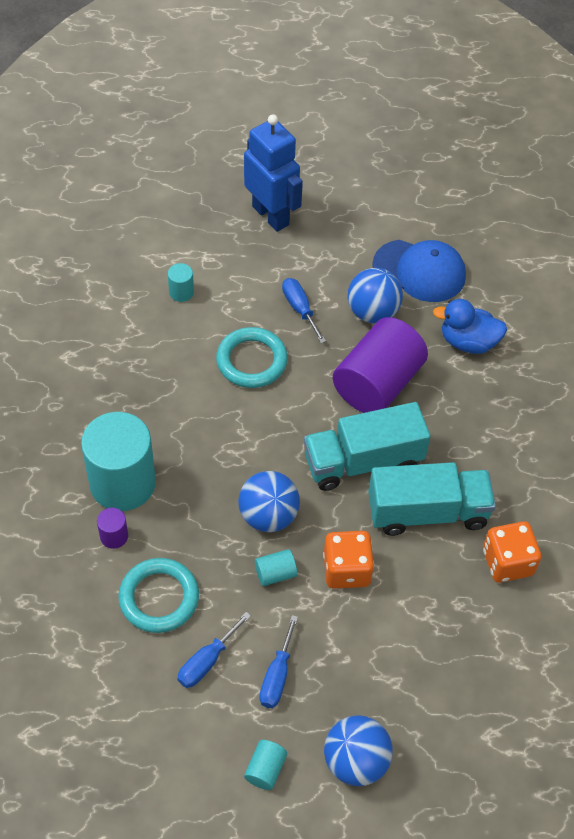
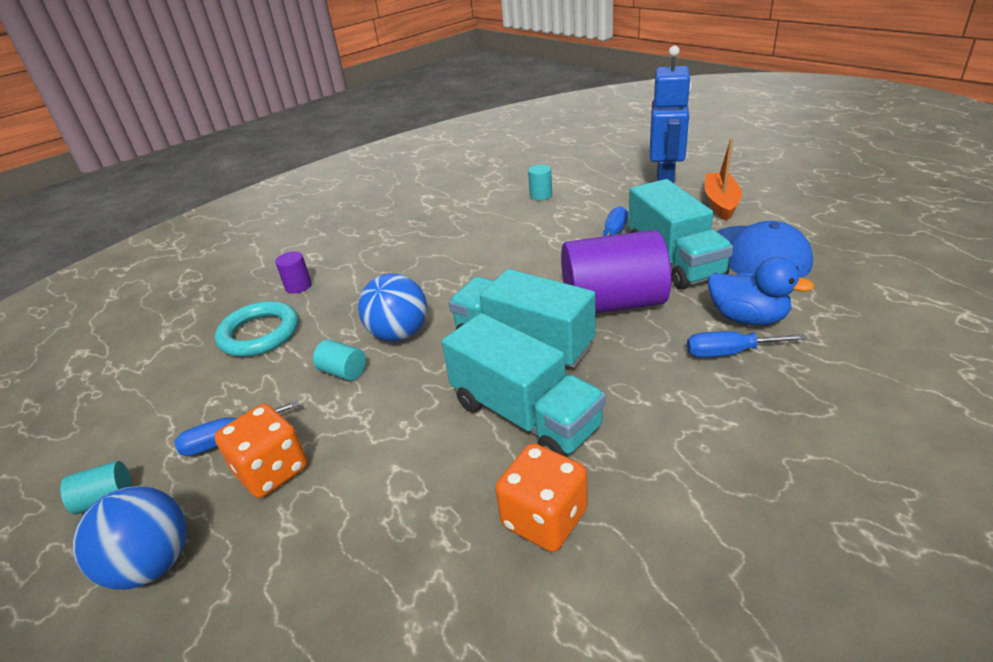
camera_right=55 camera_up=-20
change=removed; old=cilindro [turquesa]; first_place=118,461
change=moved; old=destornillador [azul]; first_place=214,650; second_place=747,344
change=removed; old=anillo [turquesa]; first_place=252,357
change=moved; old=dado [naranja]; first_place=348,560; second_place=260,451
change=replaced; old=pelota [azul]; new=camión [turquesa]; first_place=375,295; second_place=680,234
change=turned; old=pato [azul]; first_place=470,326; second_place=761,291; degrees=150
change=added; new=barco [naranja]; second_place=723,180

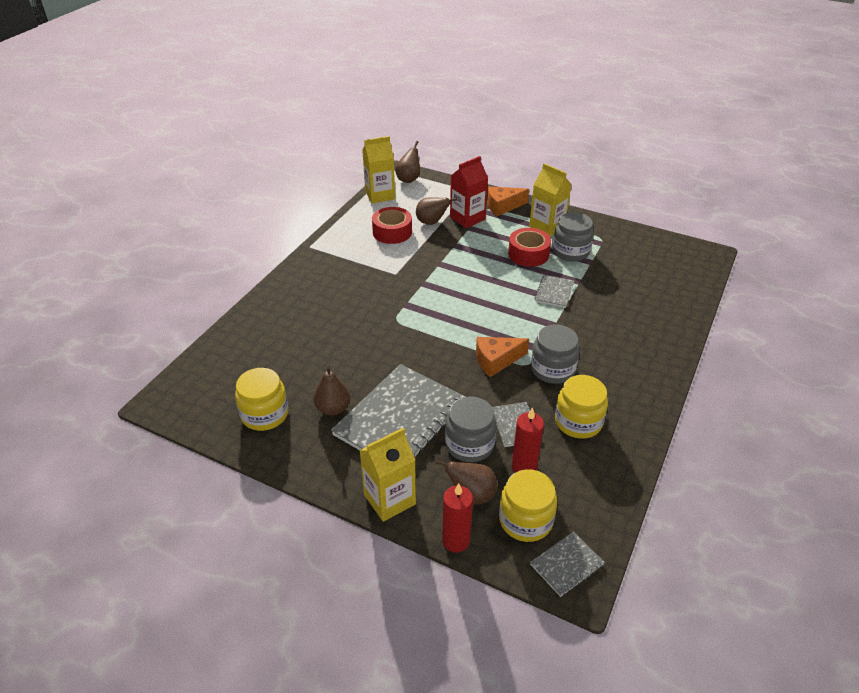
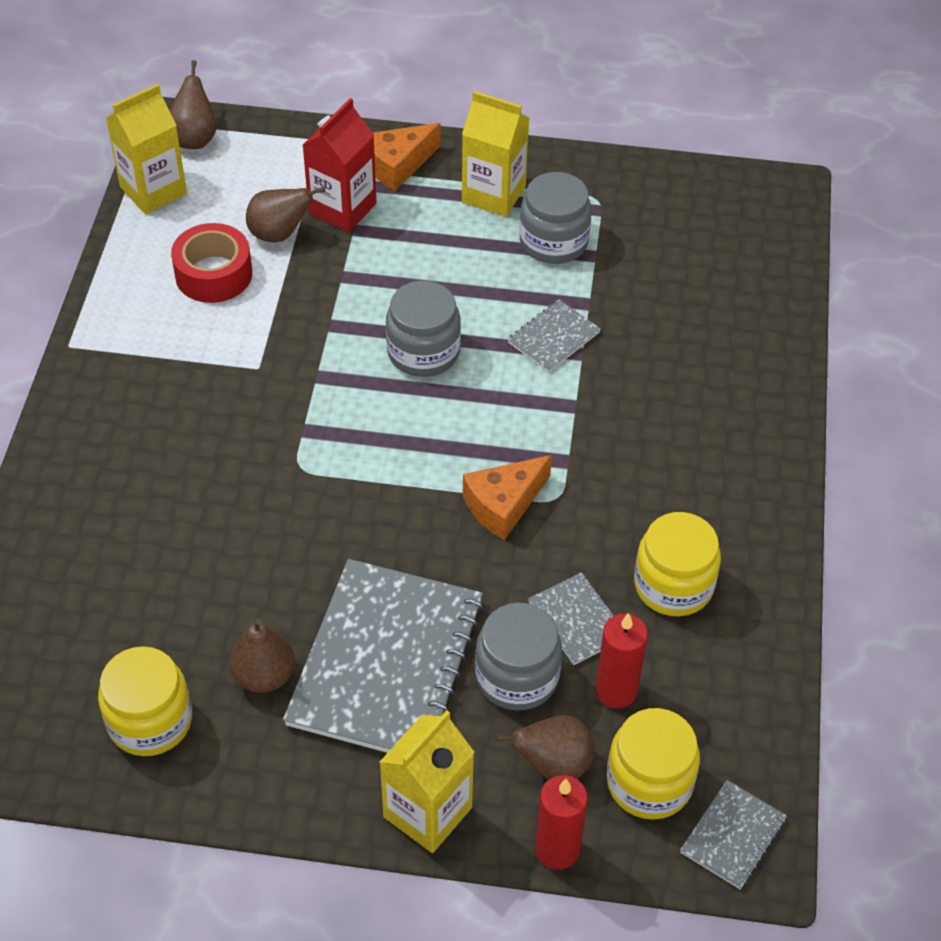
camera_right=-20 camera_up=10
change=removed; old=cinta adhesiva [rojo]; first_place=529,247
change=moved; old=tarro [gris]; first_place=555,354; second_place=423,329
change=turned; old=cuaderno [gris]; first_place=554,291; second_place=554,336; degrees=45

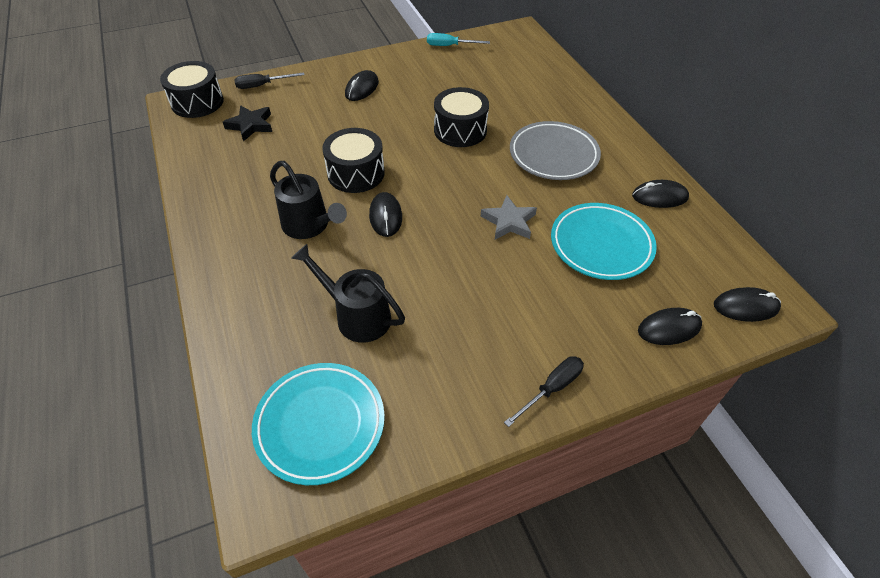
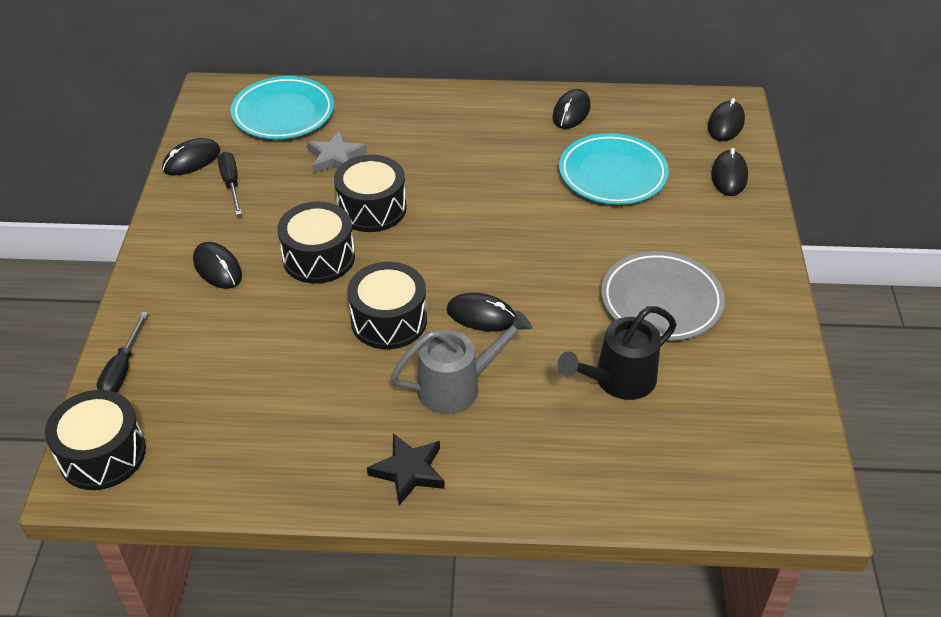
camera_right=-65 camera_up=-5
change=moved; old=estrella [negro]; first_place=247,123; second_place=406,469
change=moved; old=plato [turquesa]; first_place=318,424; second_place=282,107
change=recoloured; old=regadera [negro]; new=regadera [gris]; first_place=308,200; second_place=461,362
change=replaced; old=destornillador [turquesa]; new=ratón [negro]; first_place=458,39; second_place=191,157
change=moved; old=estrella [gris]; first_place=509,217; second_place=337,152
change=moved; old=destornillador [negro]; first_place=544,391; second_place=229,183
change=moved; old=plato [gris]; first_place=555,150; second_place=663,296
change=added; new=tambor [negro]; second_place=316,243

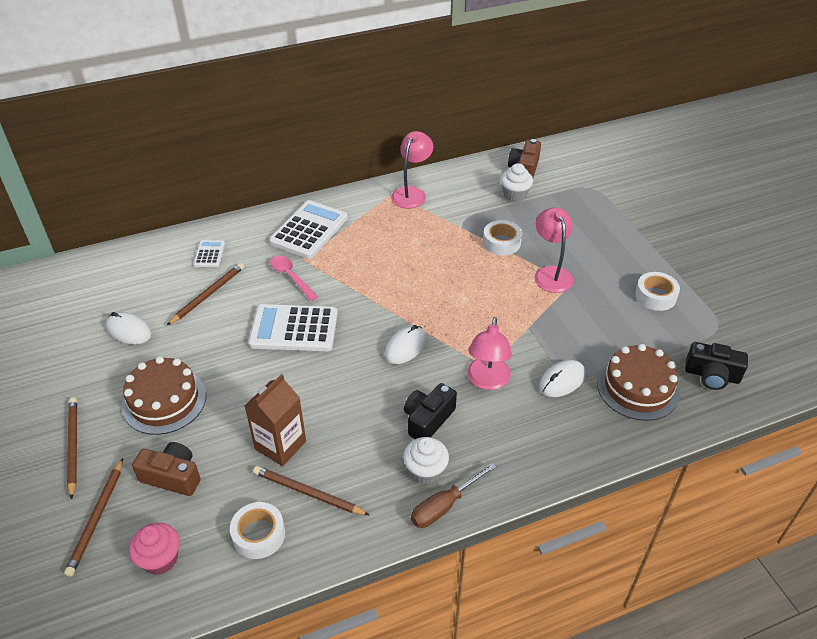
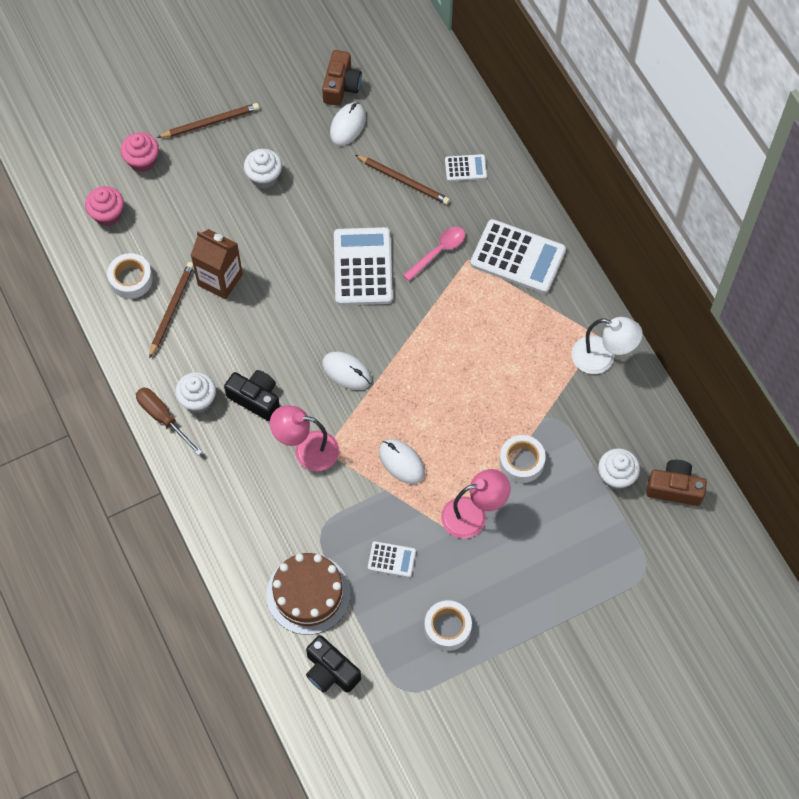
camera_right=85 camera_up=20
change=replaced; old=lápiz [marrón]; new=magdalena [rosa]; first_place=93,517; second_place=140,152
change=replaced; old=tarta [marrón]; new=magdalena [blanco]; first_place=164,395; second_place=263,169
change=moved; old=cámara [marrón]; first_place=166,469; second_place=342,78
change=recoloured; old=lámpara [rosa]; new=lámpara [blanco]; first_place=412,169; second_place=607,345
change=moved; old=ratón [blanco]; first_place=562,378; second_place=402,461
change=turned; old=cámara [negro]; first_place=716,366; second_place=333,664; degrees=-60
change=added; new=calculadora [blanco]; second_place=392,559

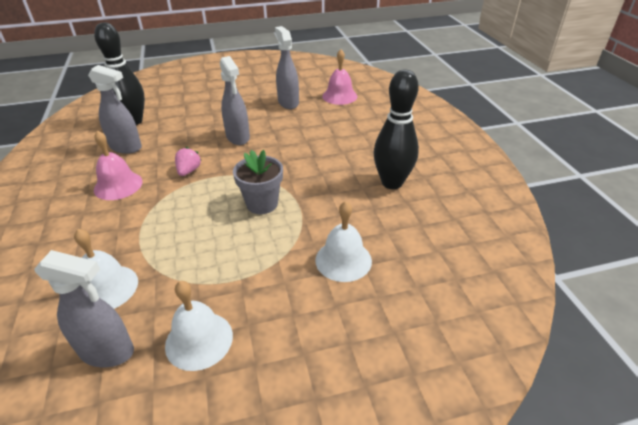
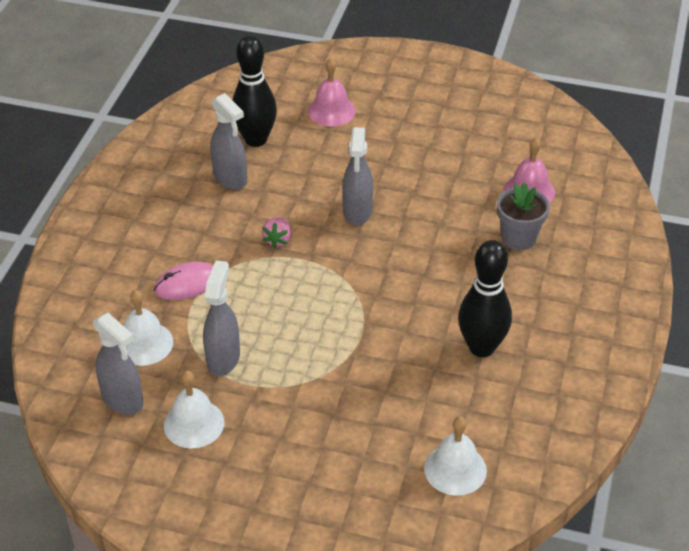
camera_right=30 camera_up=5
change=moved; old=campana [rosa]; first_place=118,165; second_place=332,92
change=turned; old=fresa [rosa]; first_place=188,161; second_place=276,233; degrees=150
change=moved; old=maceta [gris]; first_place=258,182; second_place=523,216
change=moved; old=pulverizador [gris]; first_place=287,67; second_place=221,318
change=moved; old=campana [blanco]; first_place=343,241; second_place=455,456
change=added; new=ratón [rosa]; second_place=183,281

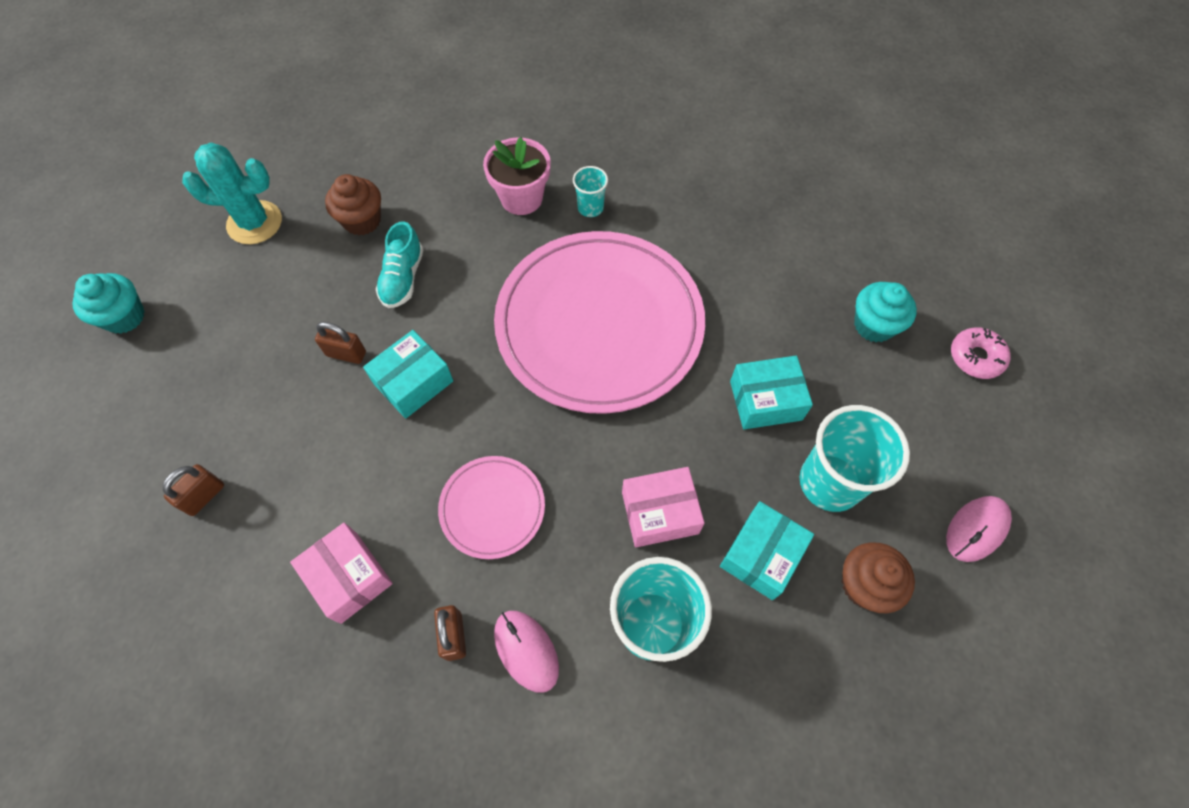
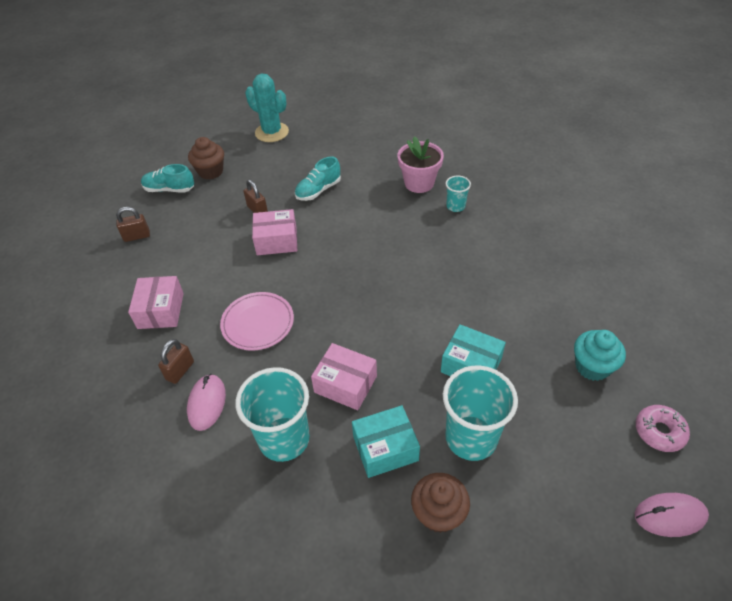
camera_right=40 camera_up=-15
change=removed; old=magdalena [turquesa]; first_place=108,303
change=moved; old=magdalena [marrón]; first_place=353,204; second_place=206,158
change=recoloured; old=caja [turquesa]; new=caja [rosa]; first_place=408,374; second_place=274,232
change=removed; old=plato [rosa]; first_place=599,322
change=moved; old=ratón [rosa]; first_place=979,529; second_place=671,515
change=added; new=zapato [turquesa]; second_place=167,178

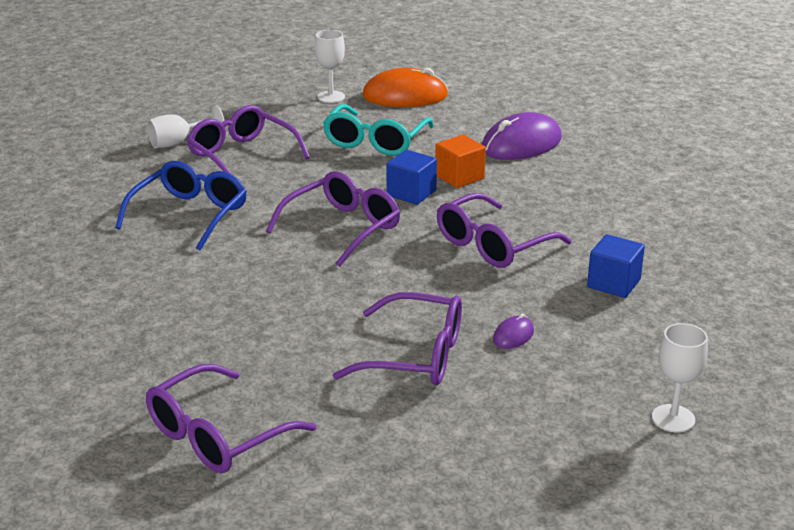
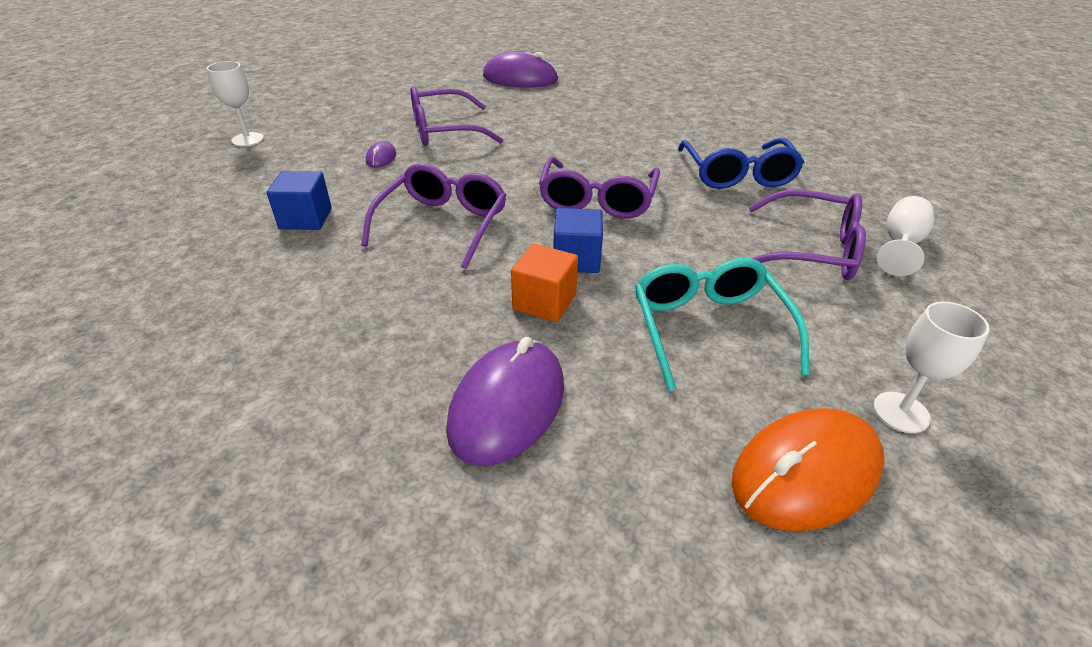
camera_right=150 camera_up=10
change=replaced; old=gafas [morado]; new=ratón [morado]; first_place=231,418; second_place=521,69

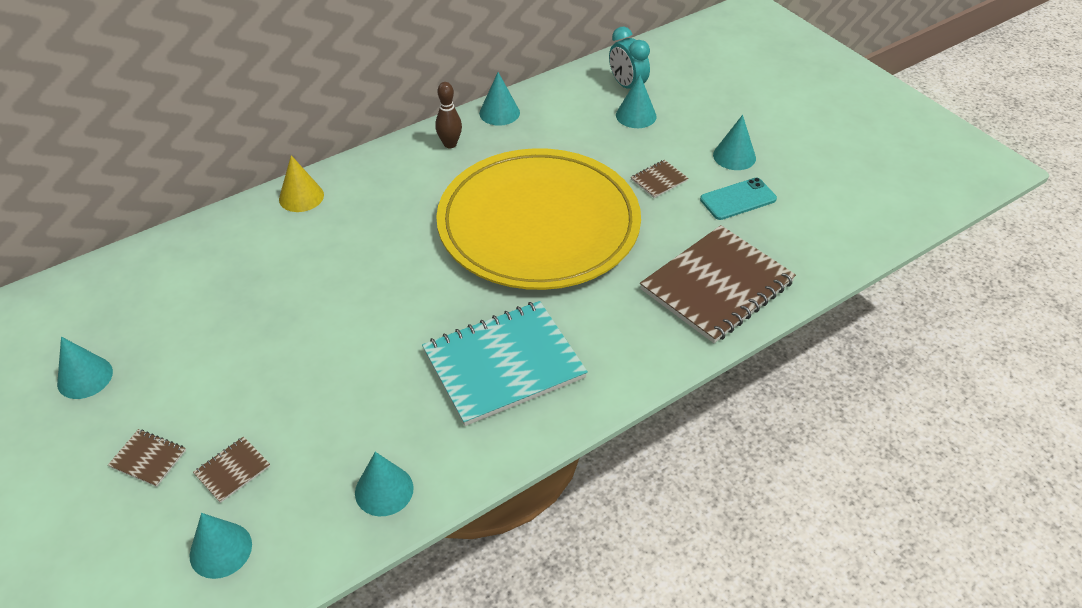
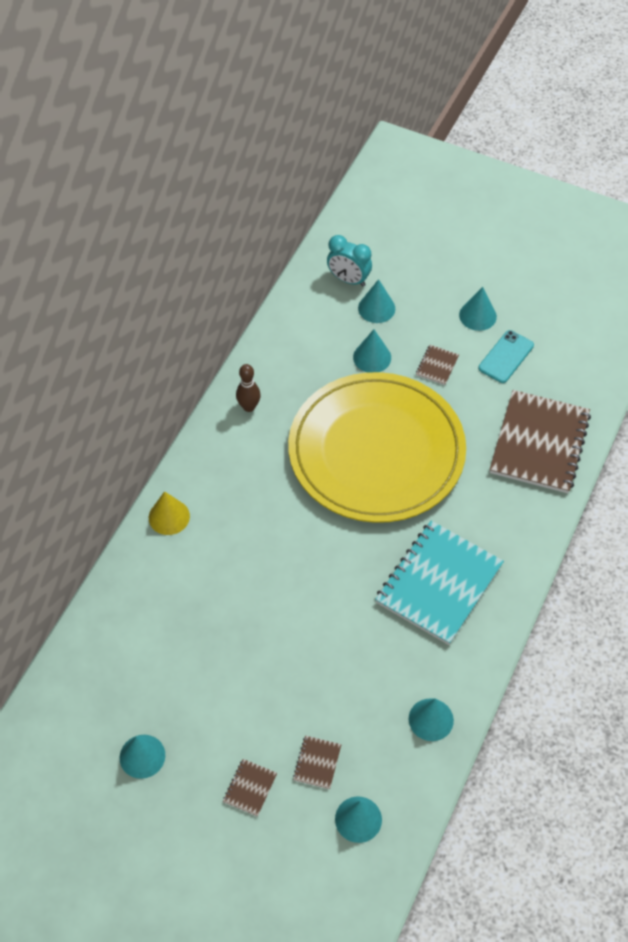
camera_right=-30 camera_up=10
change=turned; old=cuaderno [marrón]; first_place=147,458; second_place=250,788; degrees=-60
change=moved; old=cono [turquesa]; first_place=499,99; second_place=372,350

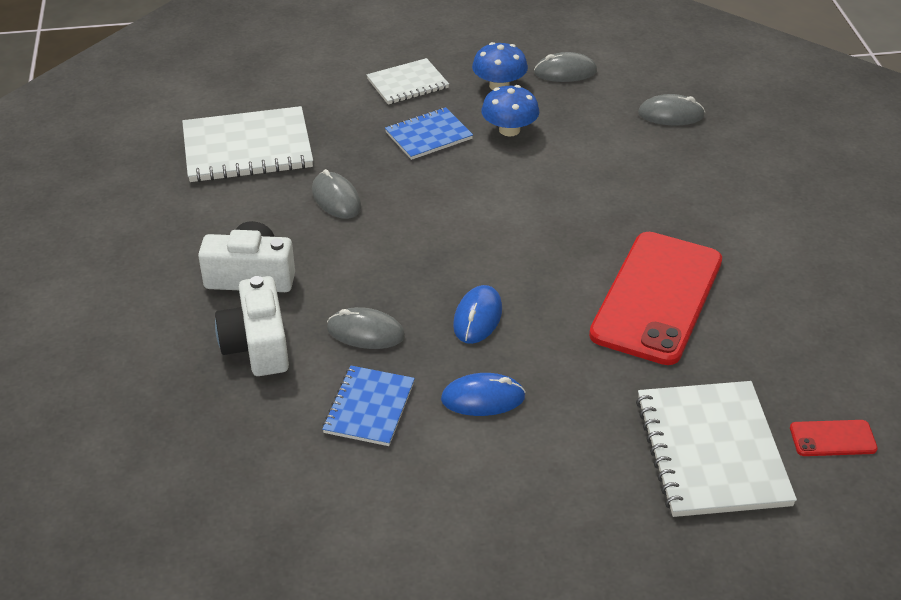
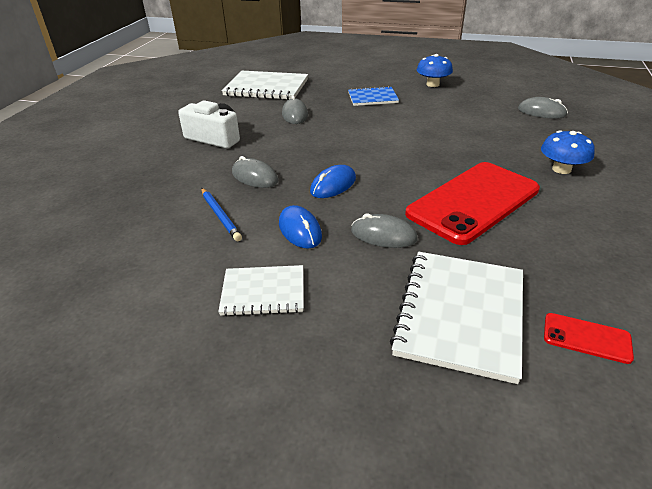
camera_right=25 camera_up=-5
change=removed; old=cámara [blanco]; first_place=252,326
change=replaced; old=cuaderno [azul]; new=lápiz [azul]; first_place=368,406; second_place=221,214
change=moved; old=cuaderno [blanco]; first_place=408,81; second_place=261,290
change=turned; old=ratón [azul]; first_place=483,394; second_place=300,227; degrees=45
change=moved; old=seta [azul]; first_place=510,110; second_place=568,152
change=moved; old=ratón [gris]; first_place=565,67; second_place=384,230

